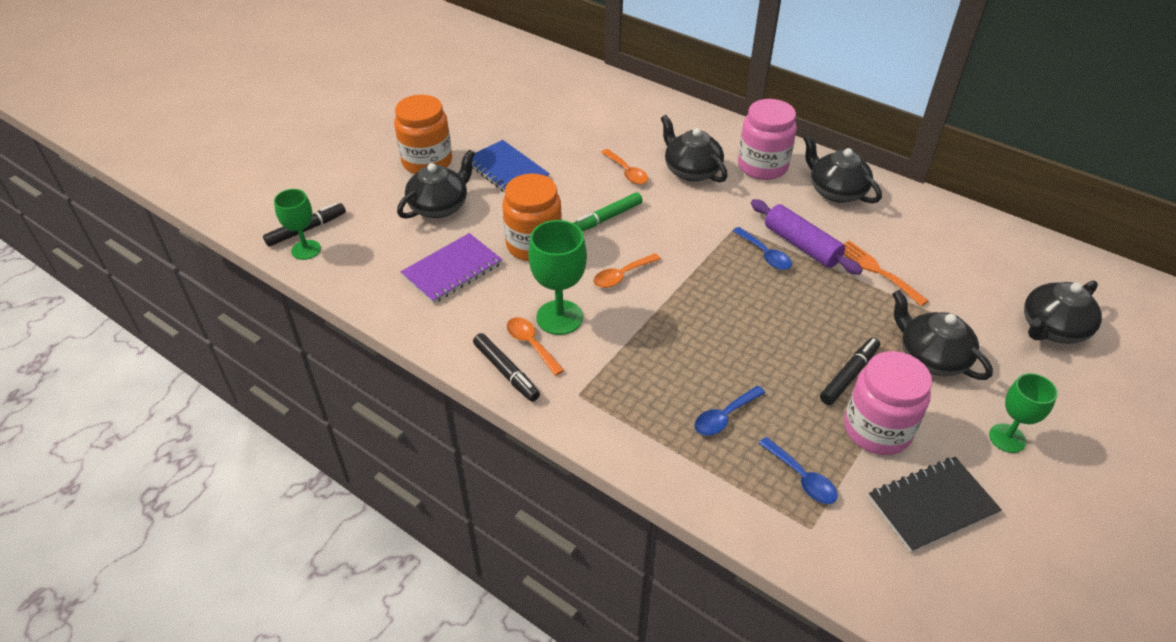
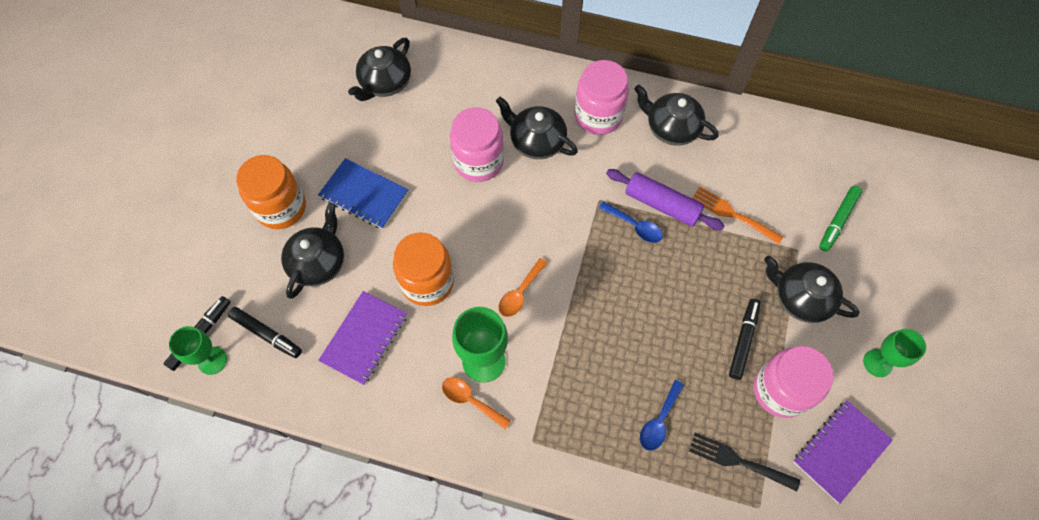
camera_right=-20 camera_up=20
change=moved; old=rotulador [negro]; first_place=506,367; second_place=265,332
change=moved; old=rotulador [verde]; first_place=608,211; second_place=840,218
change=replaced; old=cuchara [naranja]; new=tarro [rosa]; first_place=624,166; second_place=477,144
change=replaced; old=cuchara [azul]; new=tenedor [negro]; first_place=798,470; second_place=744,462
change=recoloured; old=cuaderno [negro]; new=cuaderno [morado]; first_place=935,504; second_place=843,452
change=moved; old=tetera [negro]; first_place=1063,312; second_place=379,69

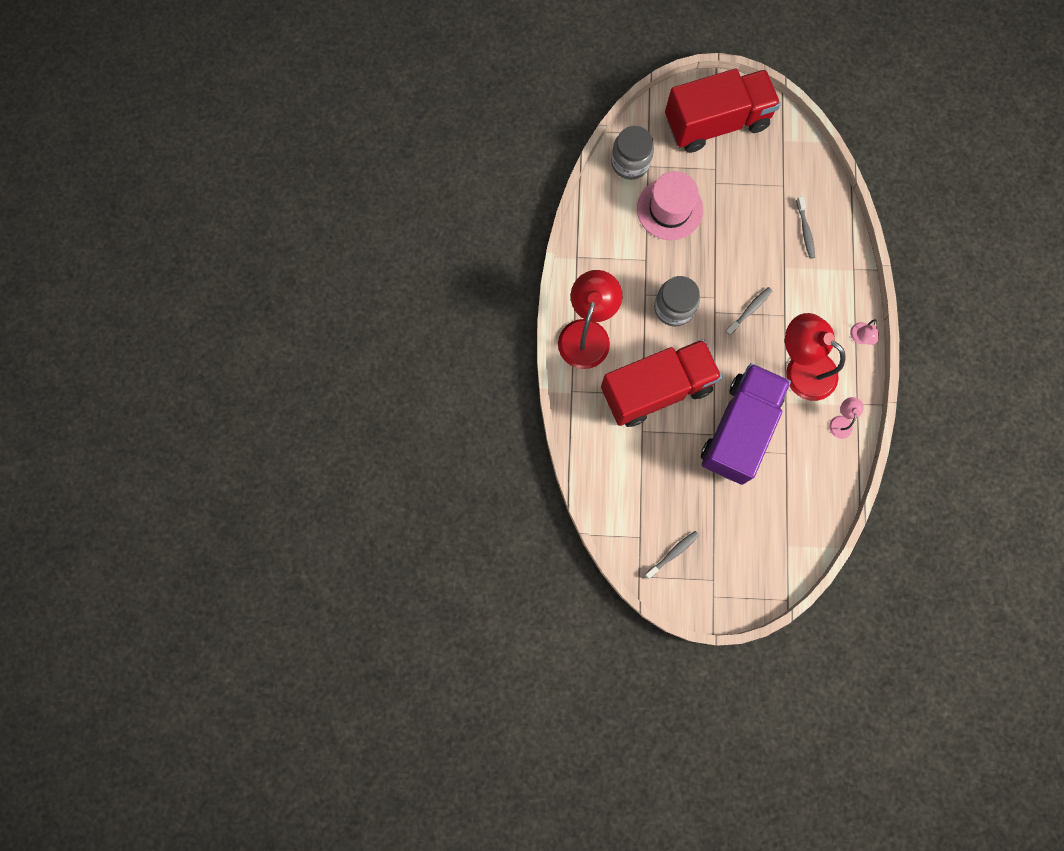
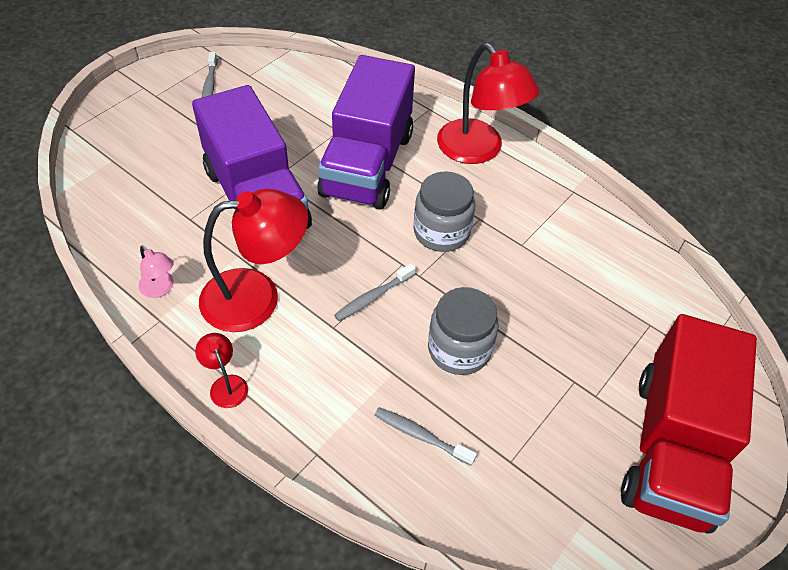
camera_right=125 camera_up=-25
change=recoloured; old=camión [rojo]; new=camión [morado]; first_place=661,383; second_place=366,132
change=moved; old=tarro [gris]; first_place=632,153; second_place=463,331
change=removed; old=sombrero [rosa]; first_place=670,205
change=turned; old=cepillo de dientes [gris]; first_place=749,311; second_place=375,292; degrees=60
change=recoloured; old=lámpara [rosa]; new=lámpara [rojo]; first_place=864,332; second_place=221,370

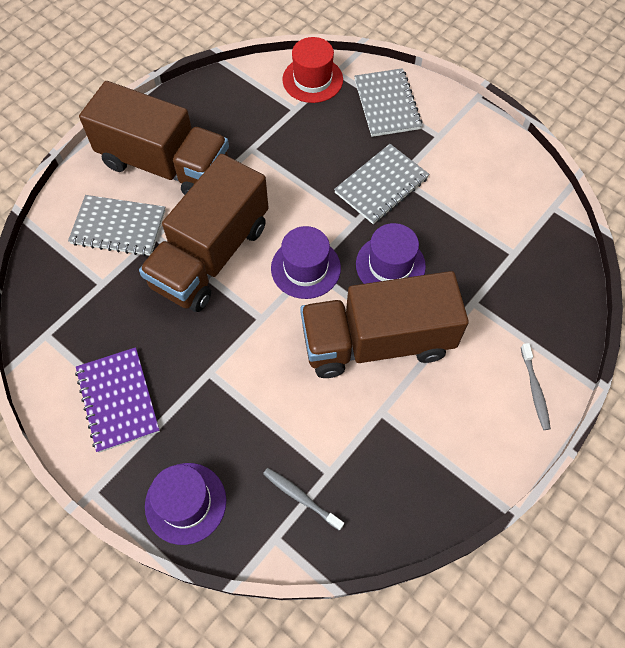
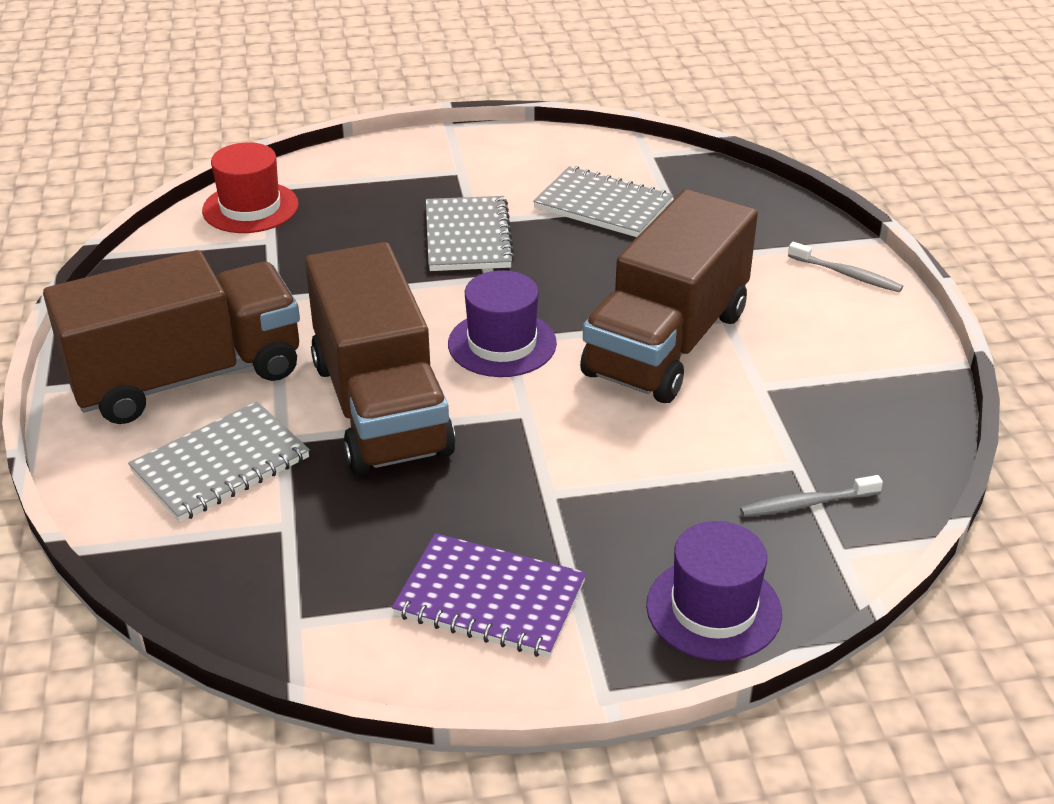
camera_right=-50 camera_up=-25
change=moved; old=cuaderno [gris]; first_place=388,102; second_place=603,201
change=removed; old=sombrero [morado]; first_place=391,253

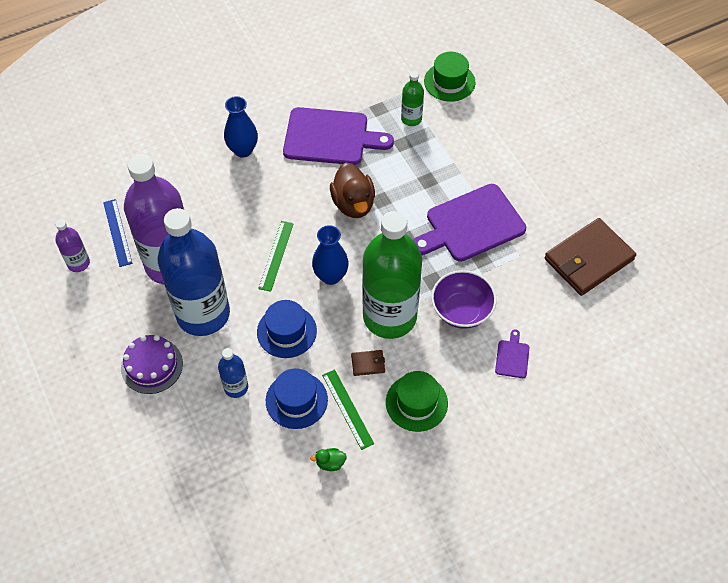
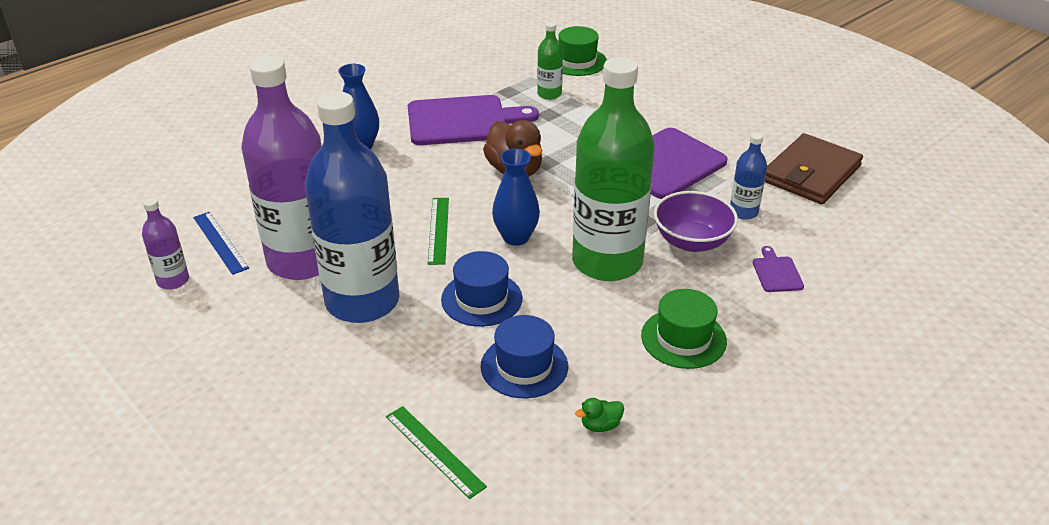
camera_right=-15 camera_up=-20
change=removed; old=tarta [morado]; first_place=152,364
change=moved; old=botella [azul]; first_place=233,373; second_place=748,176
change=moved; old=regla [verde]; first_place=348,409; second_place=436,452
change=removed; old=cartera [marrón]; first_place=368,363

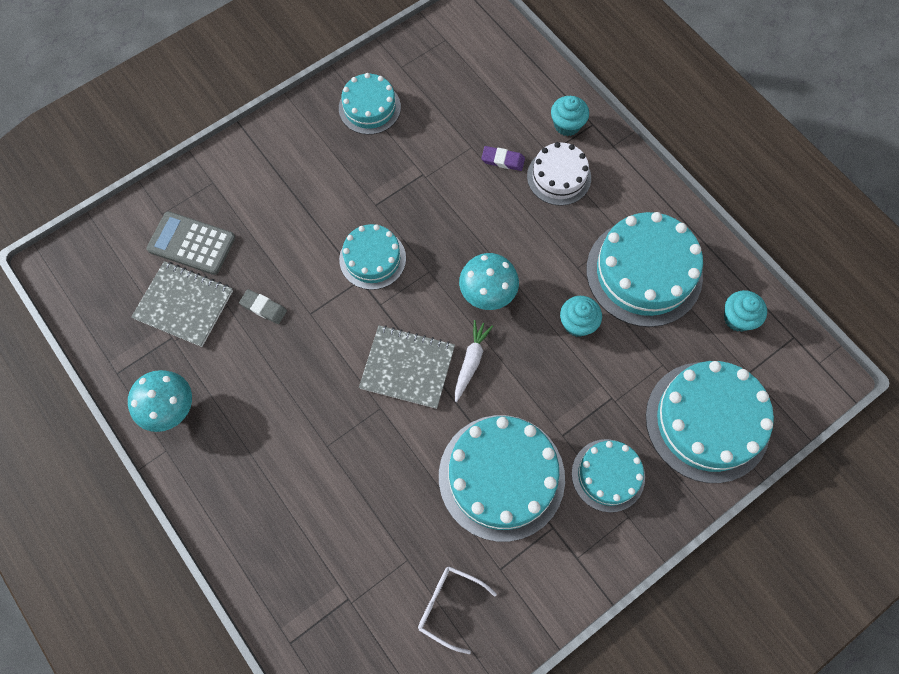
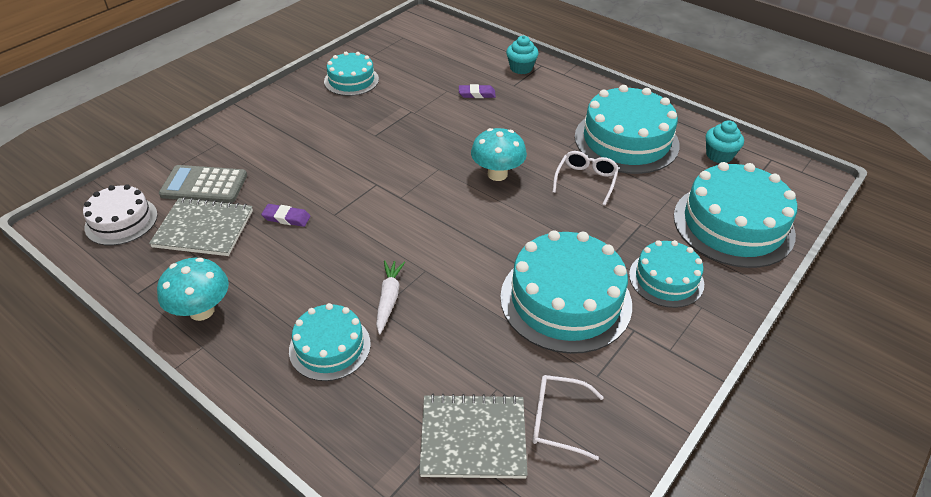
camera_right=-15 camera_up=-25
change=recoloured; old=goma de borrar [gris]; new=goma de borrar [morado]; first_place=263,306; second_place=286,215
change=moved; old=tarta [turquesa]; first_place=372,257; second_place=330,342
change=moved; old=cuaderno [gris]; first_place=407,367; second_place=473,436
change=moved; old=zanahoria [blanco]; first_place=474,361; second_place=390,297
change=moved; old=tarta [blanco]; first_place=559,174; second_place=120,214
change=replaced; old=magdalena [turquesa]; new=gafas [blanco]; first_place=581,316; second_place=585,178

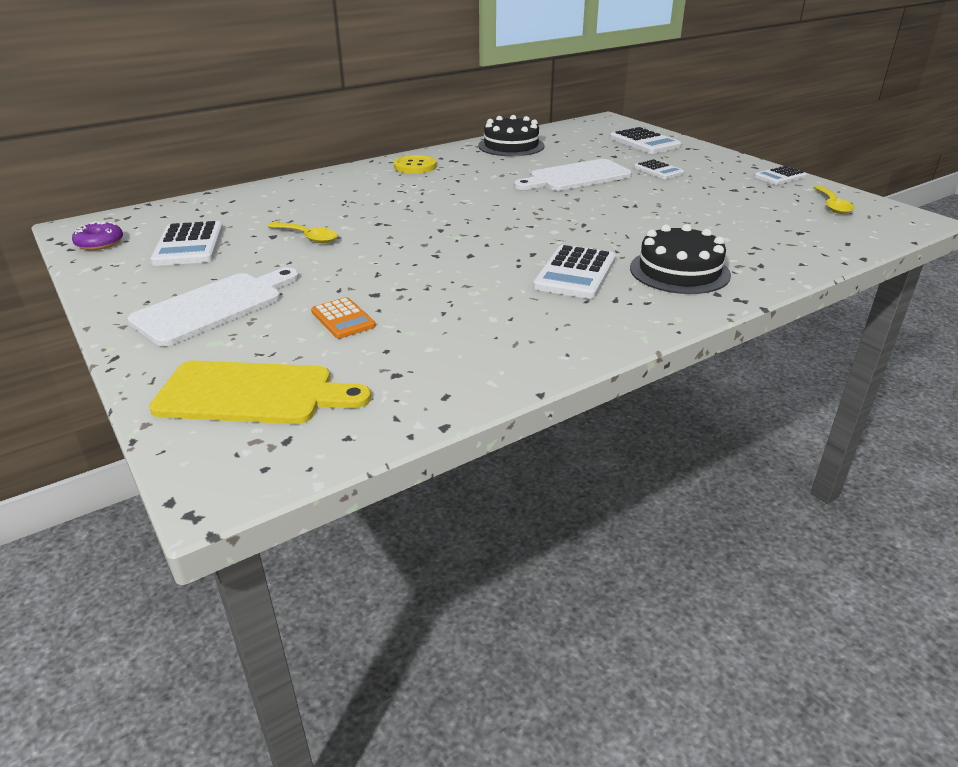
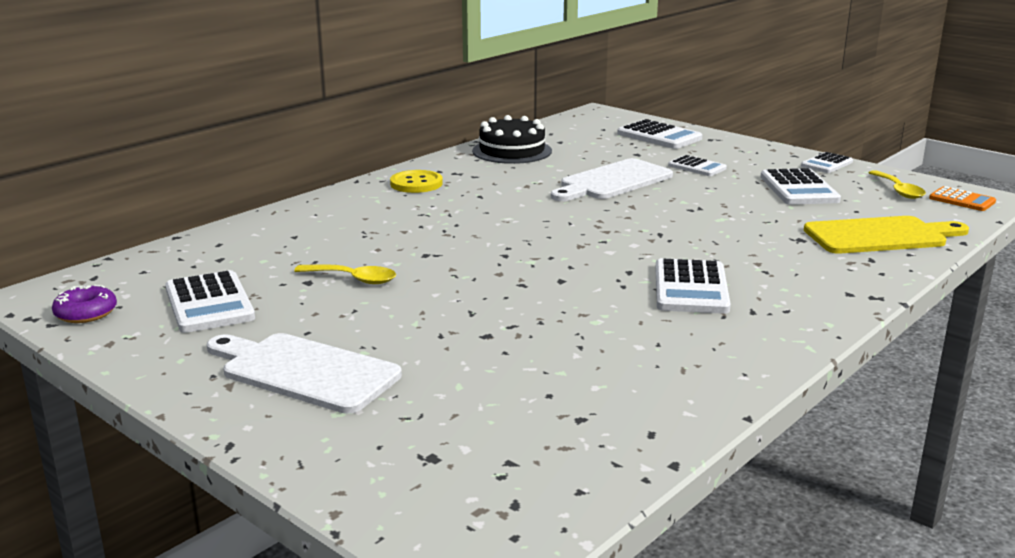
camera_right=-15 camera_up=-10
change=turned; old=tabla de cortar [blanco]; first_place=213,307; second_place=304,373; degrees=-90
change=moved; old=tabla de cortar [amarillo]; first_place=260,392; second_place=886,235
change=moved; old=calculadora [naranja]; first_place=343,318; second_place=962,198
change=removed; old=tarta [negro]; first_place=680,259
change=added; new=calculadora [blanco]; second_place=800,186

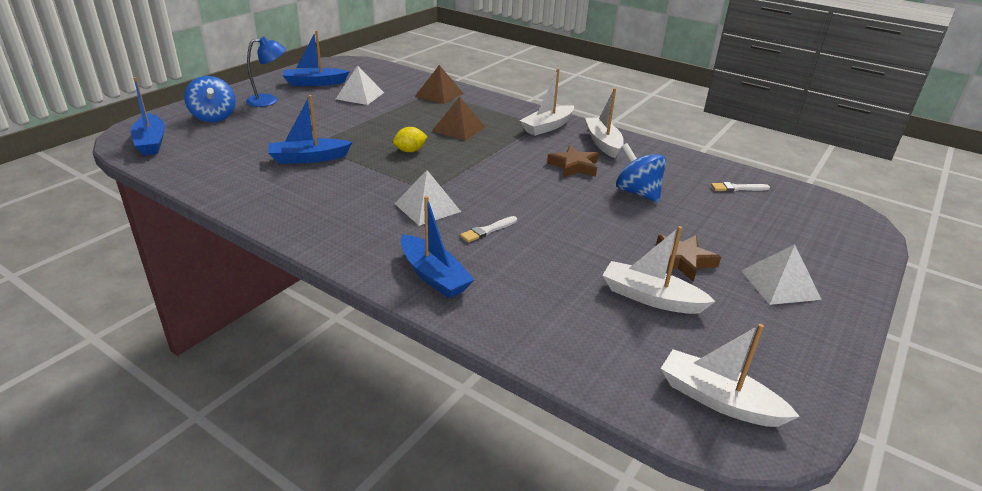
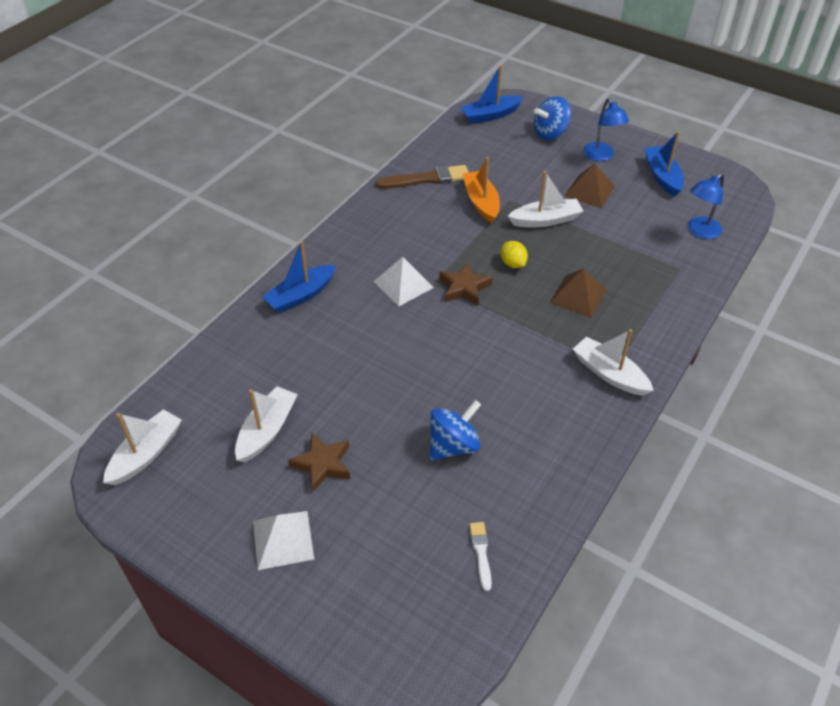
camera_right=90 camera_up=15
change=recoloured; old=barco [azul]; new=barco [naranja]; first_place=310,129; second_place=481,190
change=removed; old=pirámide [blanco]; first_place=360,85
change=moved; old=pirámide [marrón]; first_place=439,84; second_place=590,186
change=removed; old=pincel [blanco]; first_place=488,229
change=moved; old=estrella [marrón]; first_place=573,161; second_place=466,283
change=moved; old=barco [blanco]; first_place=604,123; second_place=545,199
change=added; new=pincel [marrón]; second_place=422,177
change=added; new=lámpara [azul]; second_place=706,206

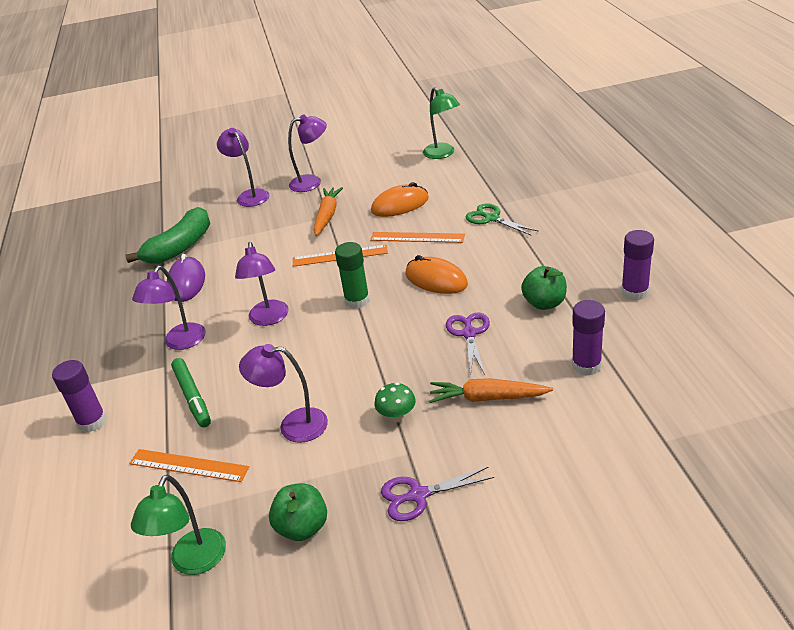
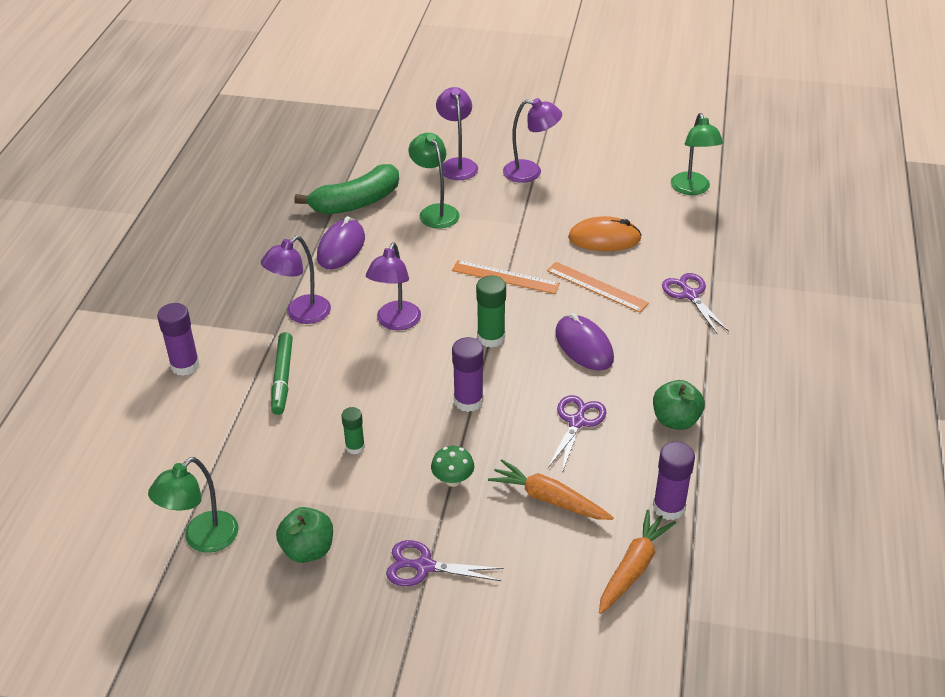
camera_right=20 camera_up=5
change=removed; old=regla [naranja]; first_place=189,465
change=replaced; old=lámpara [morado]; new=barra de pegamento [verde]; first_place=283,393; second_place=353,430
change=moved; old=zanahoria [naranja]; first_place=328,211; second_place=637,561
change=recoloured; old=ratón [naranja]; new=ratón [morado]; first_place=437,274; second_place=584,342
change=recoloured; old=tijeras [verde]; new=tijeras [morado]; first_place=502,219; second_place=695,303
change=moved; old=barra de pegamento [morado]; first_place=637,265; second_place=468,374
change=added; new=lámpara [verde]; second_place=433,181

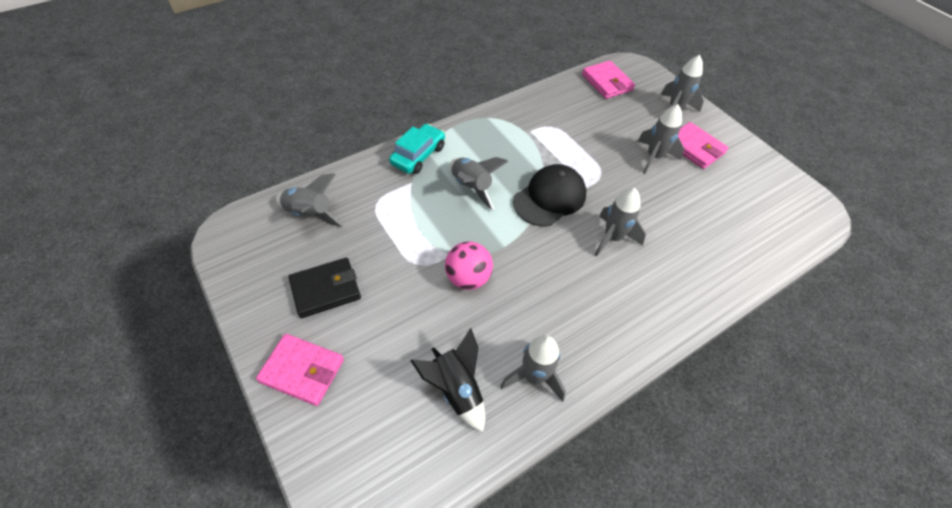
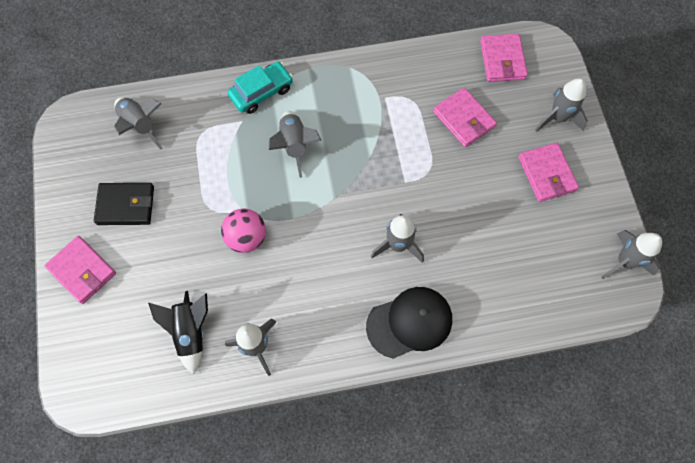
camera_right=25 camera_up=15
change=moved; old=gorra [negro]; first_place=549,195; second_place=409,323
change=moved; old=cohete [gris]; first_place=661,139; second_place=631,254
change=added; new=cartera [rosa]; second_place=465,117

